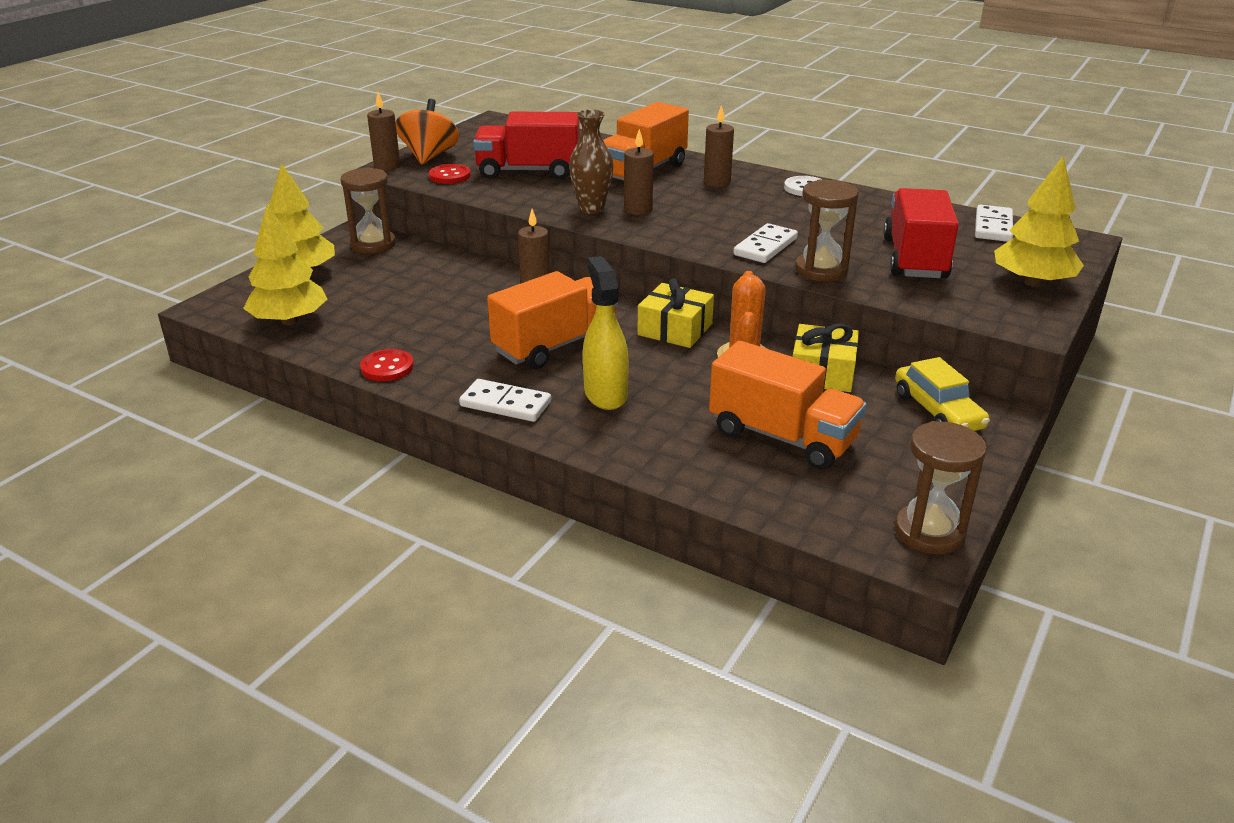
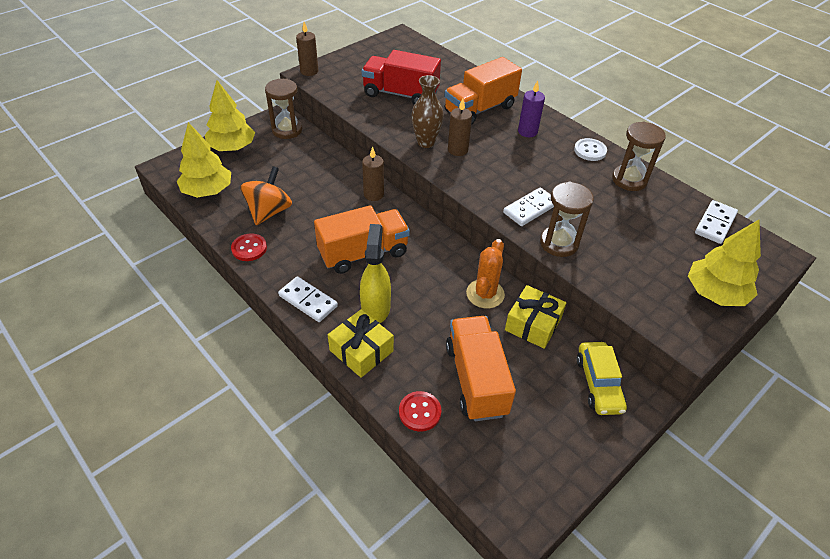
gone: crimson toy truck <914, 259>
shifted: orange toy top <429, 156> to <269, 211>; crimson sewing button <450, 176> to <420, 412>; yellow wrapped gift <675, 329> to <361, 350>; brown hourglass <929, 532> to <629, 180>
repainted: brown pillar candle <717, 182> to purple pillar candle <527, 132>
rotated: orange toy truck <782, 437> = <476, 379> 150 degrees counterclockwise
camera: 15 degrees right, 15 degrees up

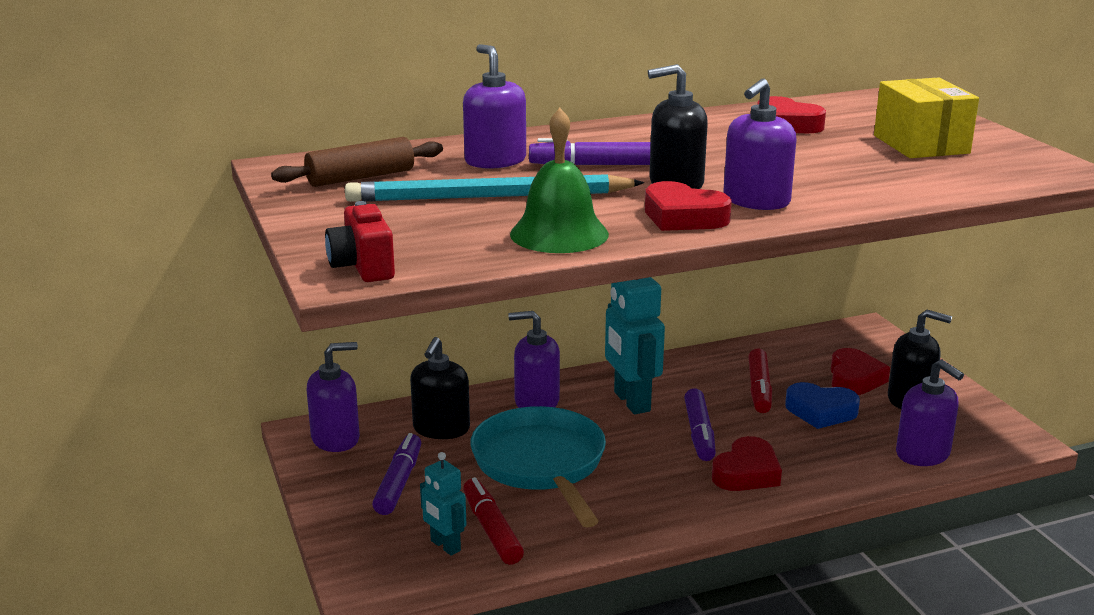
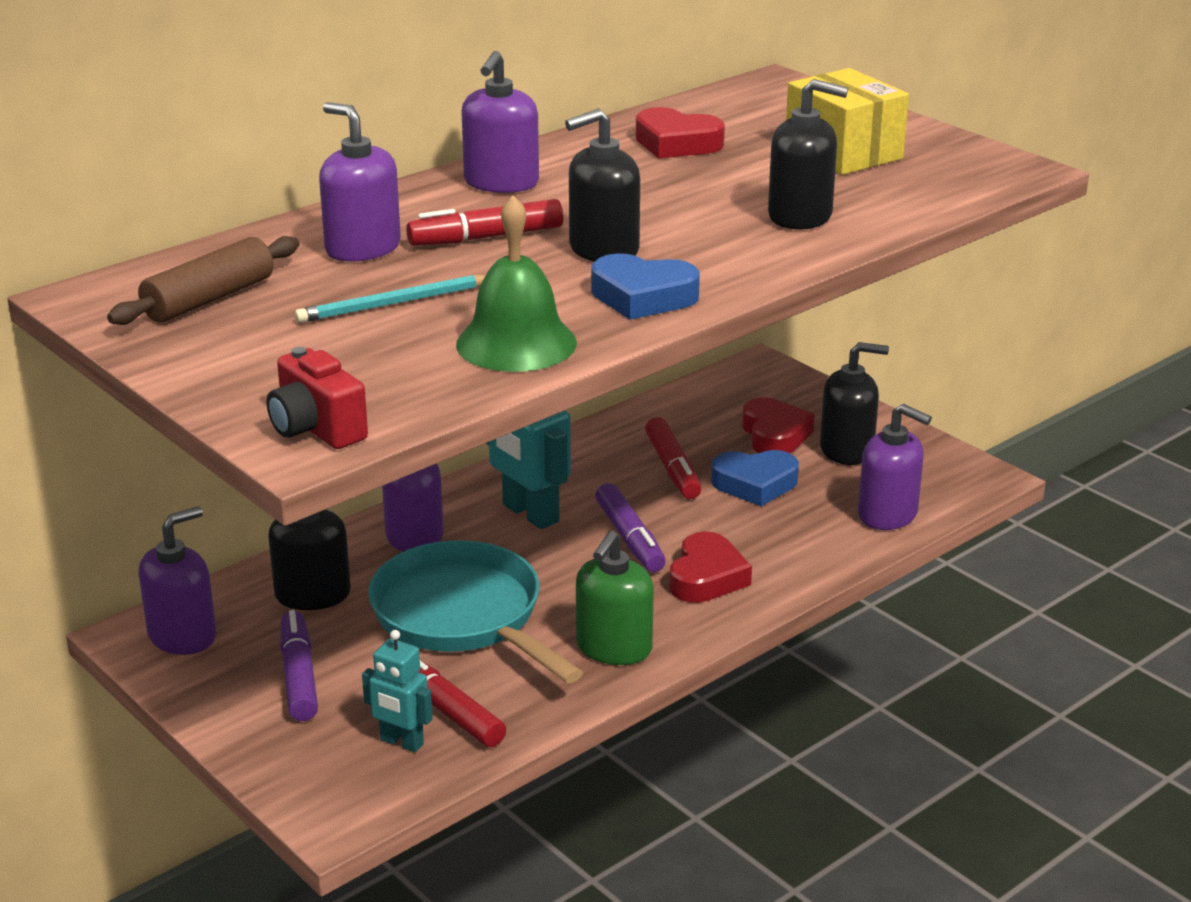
new: jet-black pump bottle <800, 216>; emerald pump bottle <613, 648>
shifted: purple pump bottle <756, 201> to <501, 183>
repainted: purple felt pen <591, 165> to crimson felt pen <486, 237>; crimson love heart <683, 217> to blue love heart <643, 297>
scaled: turquoise lead pencil <488, 197> = <394, 303> x0.57
camera: 20 degrees left, 5 degrees up

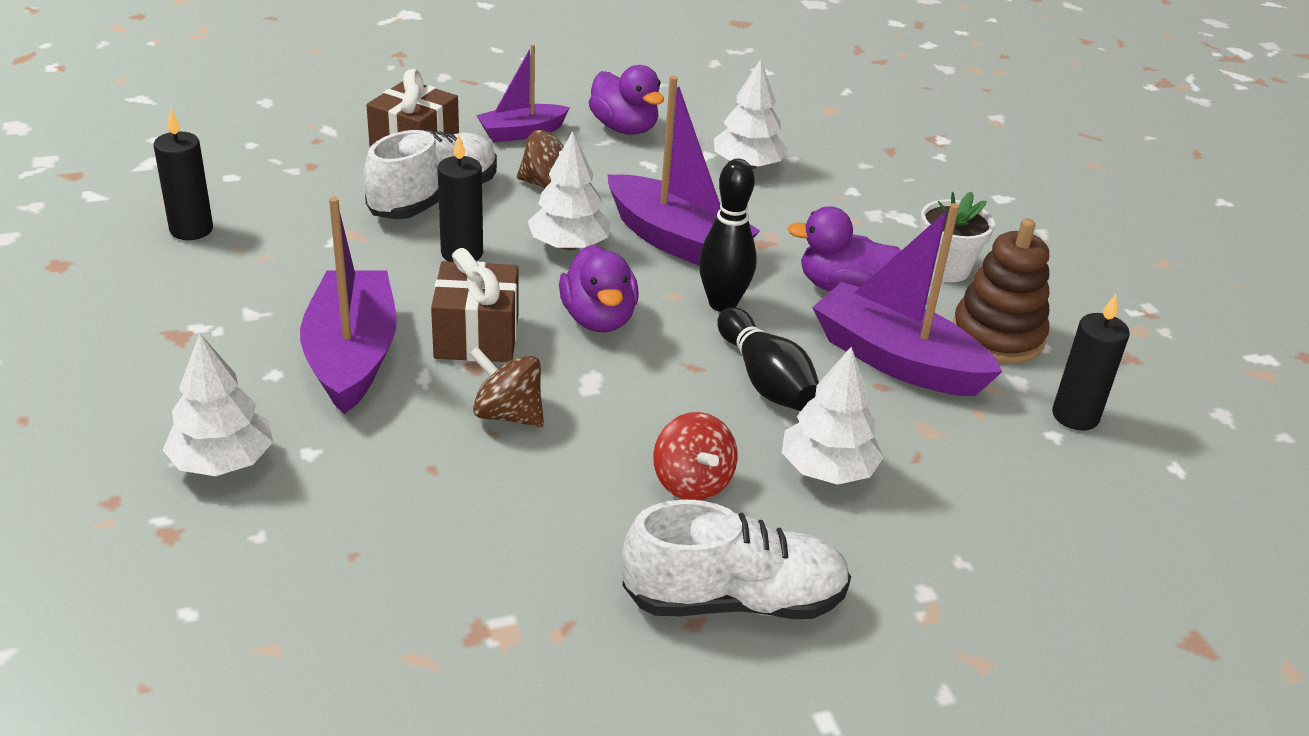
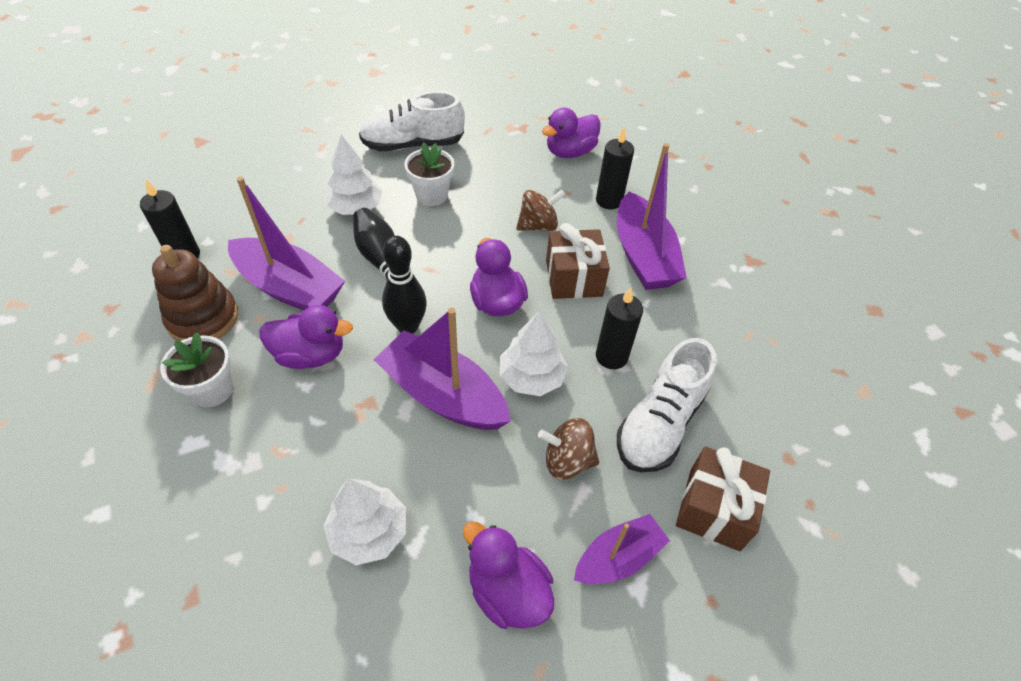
gone: pure white tree <222, 462>
new: purple duck <570, 152>
shifted: jet-black pillar candle <191, 230> to <609, 201>
swapped: crimson toy top <692, 483> to pure white plant pot <431, 195>
rotated: brown toy top <508, 414> = <538, 225> 45 degrees counterclockwise
camera: 175 degrees right, 15 degrees up

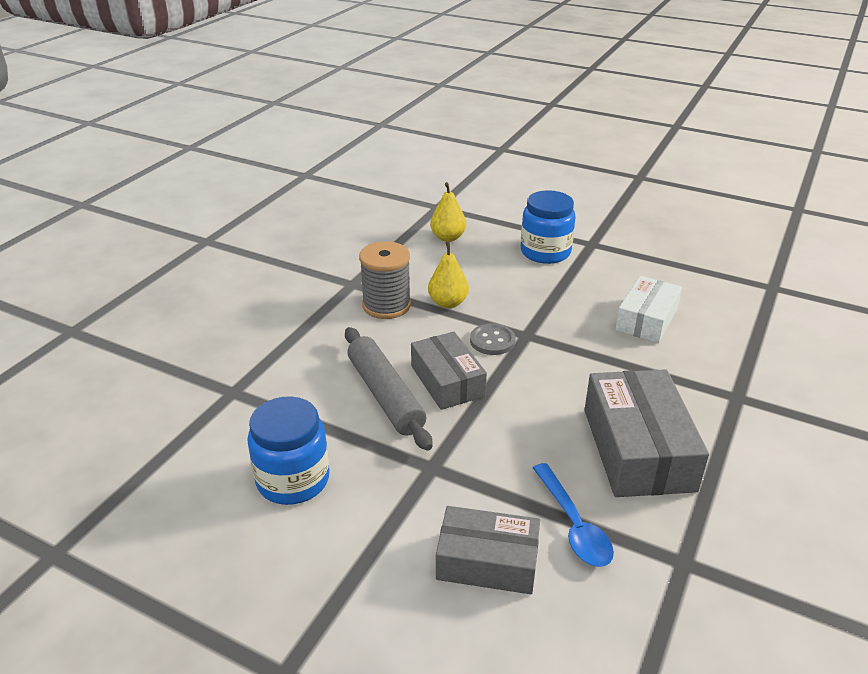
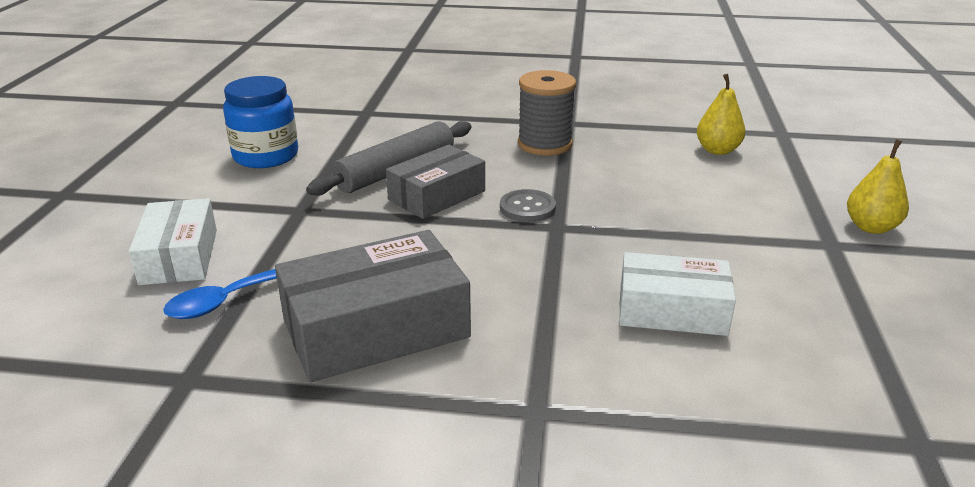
gone: blue jar <545, 252>
shifted: yellow pear fruit <448, 303> to <871, 227>
repainted: grey parcel <487, 561> to pure white parcel <179, 256>
camera: 70 degrees right, 5 degrees down

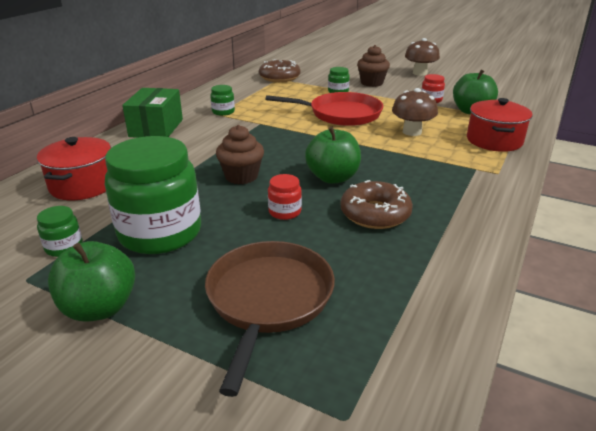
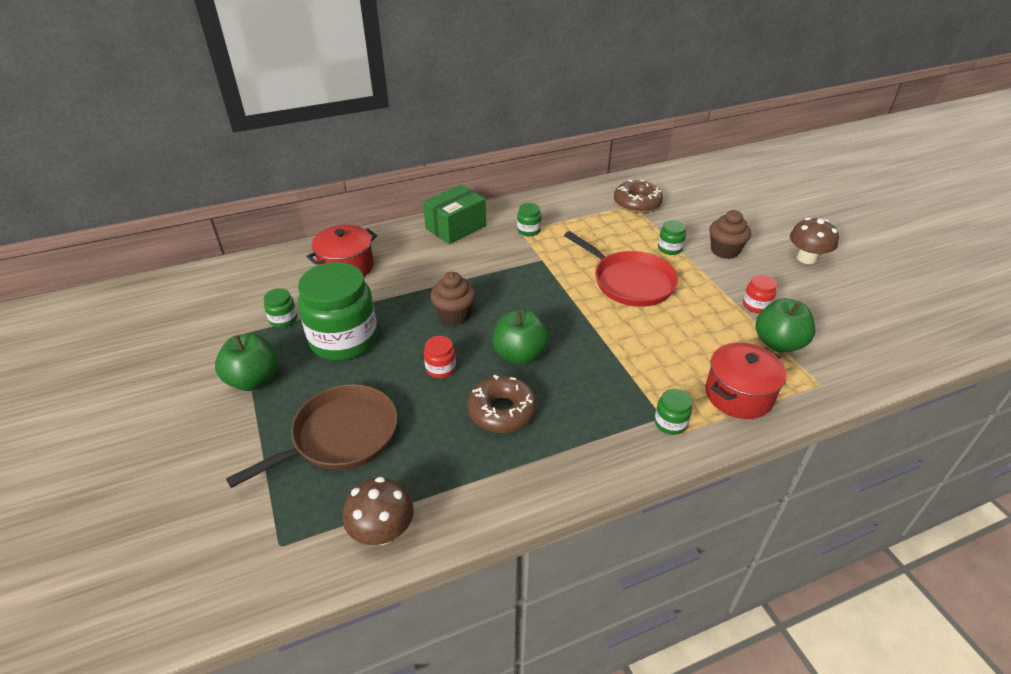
new: emerald jar <670, 423>
shifted: brown fungus <412, 132> to <382, 532>
camera: 40 degrees right, 10 degrees up

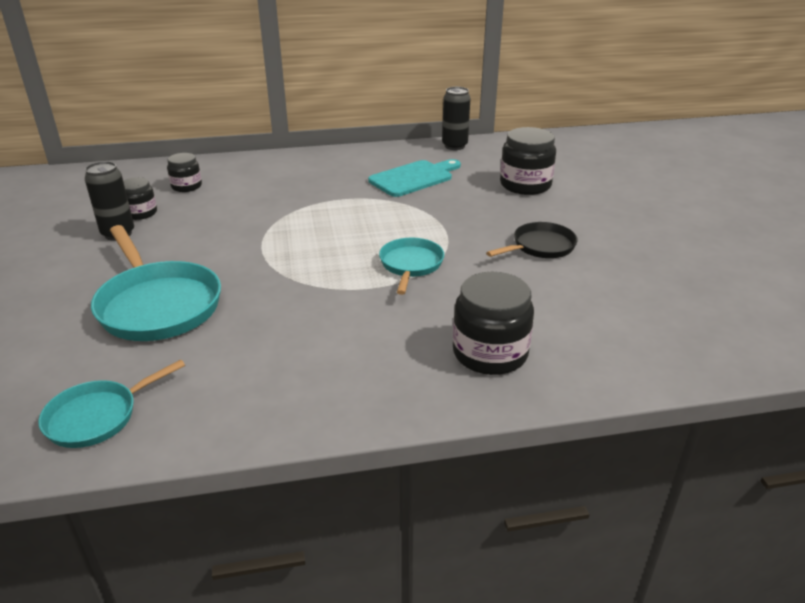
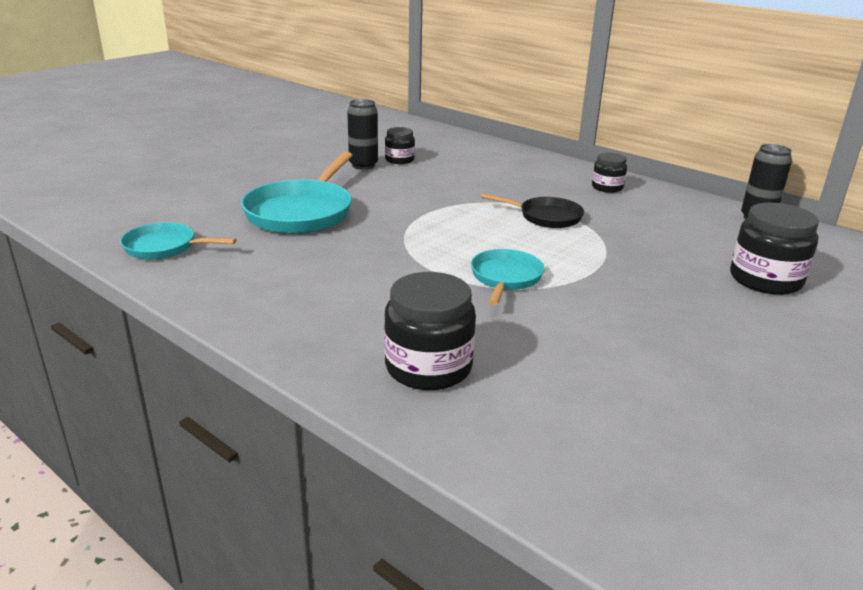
gone: turquoise cutting board <414, 178>
shifted: jet-black jar <186, 186> to <607, 187>; jet-black frying pan <540, 247> to <546, 217>
rotated: turquoise frying pan <410, 265> = <505, 278> 45 degrees counterclockwise
camera: 50 degrees right, 5 degrees down

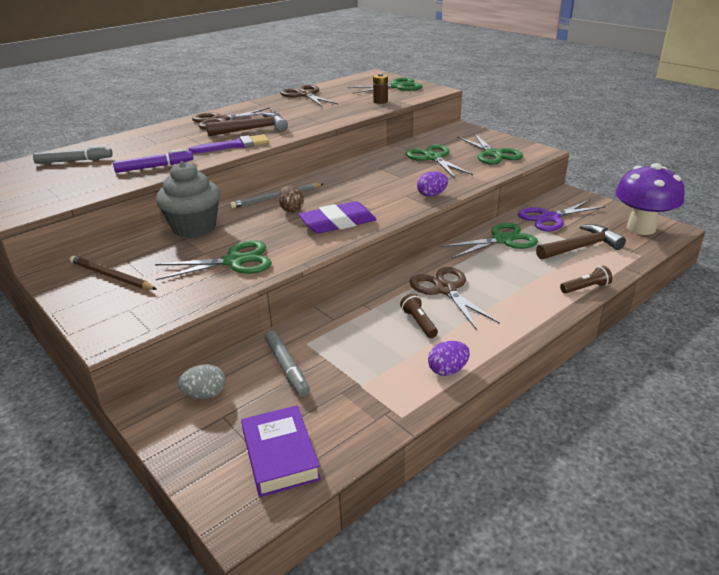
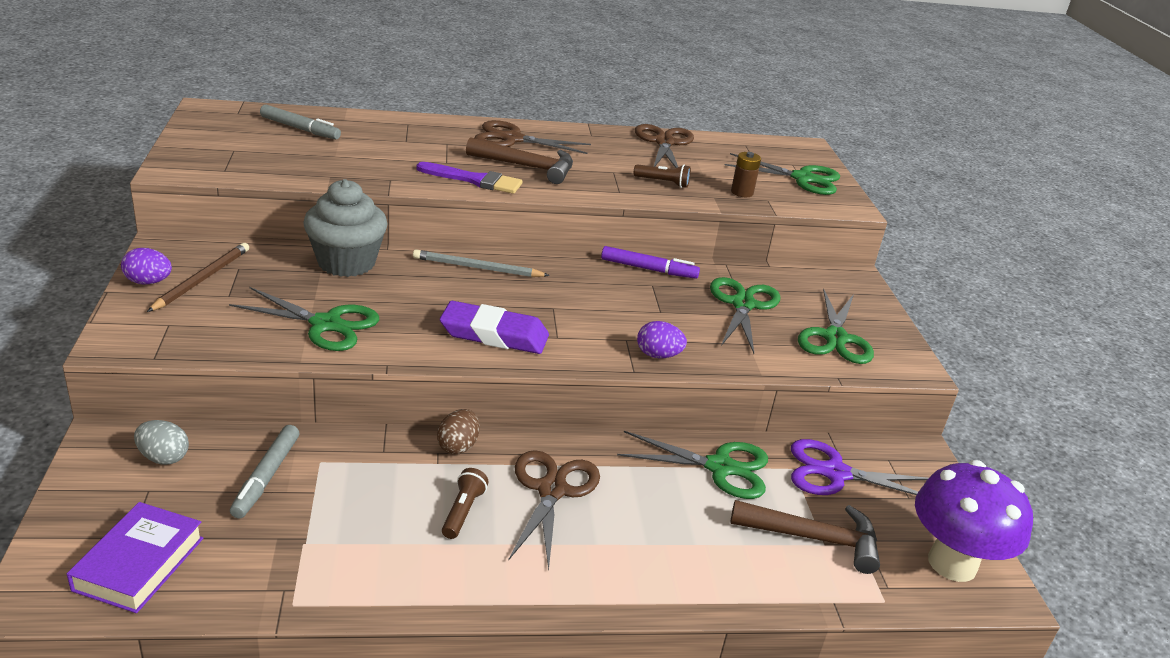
shifted: purple felt pen <154, 167> to <648, 269>; brown egg shape <291, 209> to <458, 446>; brown torch <585, 288> to <663, 182>; purple egg shape <447, 370> to <148, 282>
rotated: brown lead pencil <111, 276> = <202, 279> 45 degrees clockwise
camera: 30 degrees right, 0 degrees up

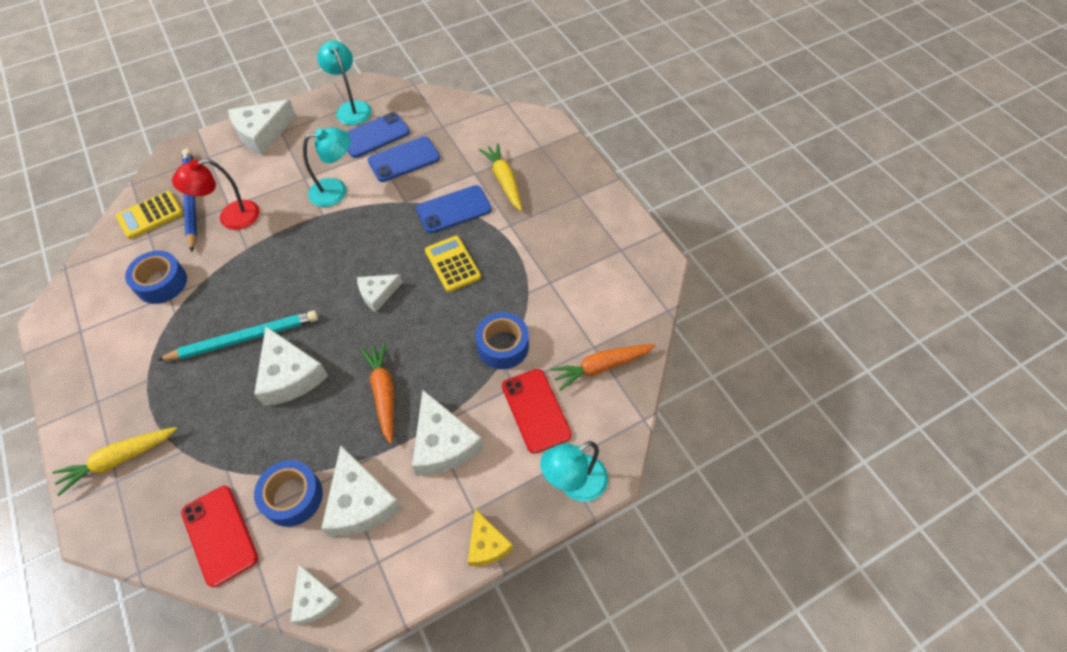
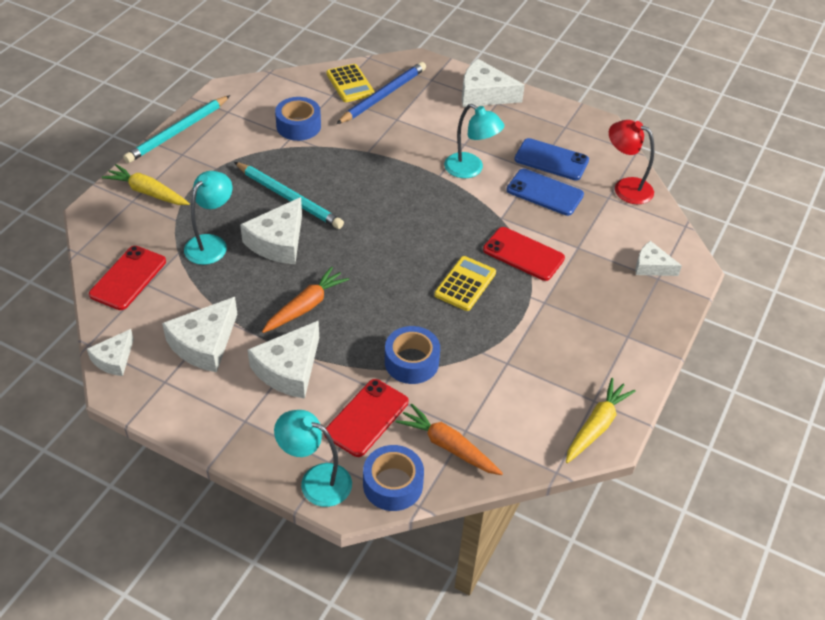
gone: yellow piece of cheese <486, 544>
new: turquoise lead pencil <178, 131>
shifted: turquoise lamp <351, 108> to <211, 244>; yellow root vegetable <504, 181> to <596, 426>; crimson lamp <231, 218> to <625, 187>; pure white piece of cheese <377, 294> to <652, 266>; blue sticky tape <293, 497> to <393, 484>
repainted: blue smartphone <454, 209> to crimson smartphone <523, 254>
rotated: yellow calculator <150, 215> = <350, 84> 135 degrees counterclockwise
camera: 55 degrees right, 10 degrees down

